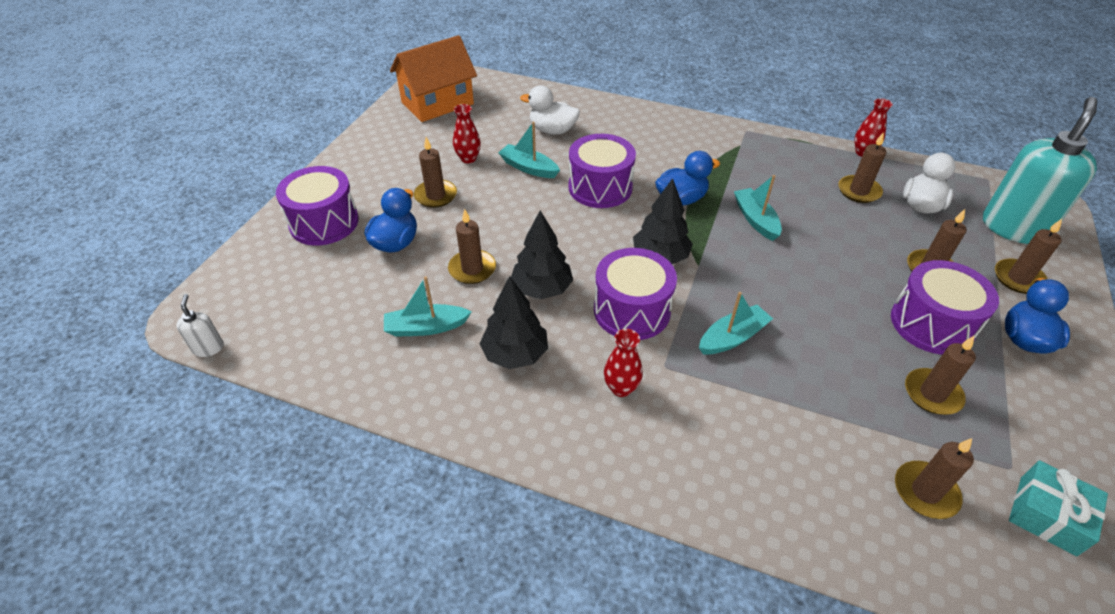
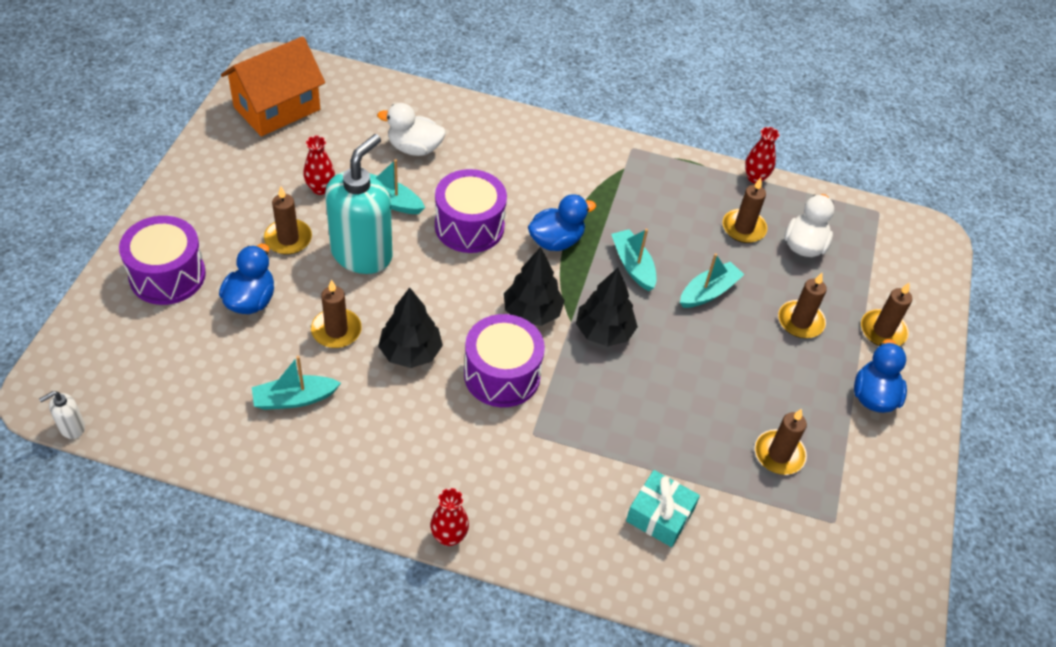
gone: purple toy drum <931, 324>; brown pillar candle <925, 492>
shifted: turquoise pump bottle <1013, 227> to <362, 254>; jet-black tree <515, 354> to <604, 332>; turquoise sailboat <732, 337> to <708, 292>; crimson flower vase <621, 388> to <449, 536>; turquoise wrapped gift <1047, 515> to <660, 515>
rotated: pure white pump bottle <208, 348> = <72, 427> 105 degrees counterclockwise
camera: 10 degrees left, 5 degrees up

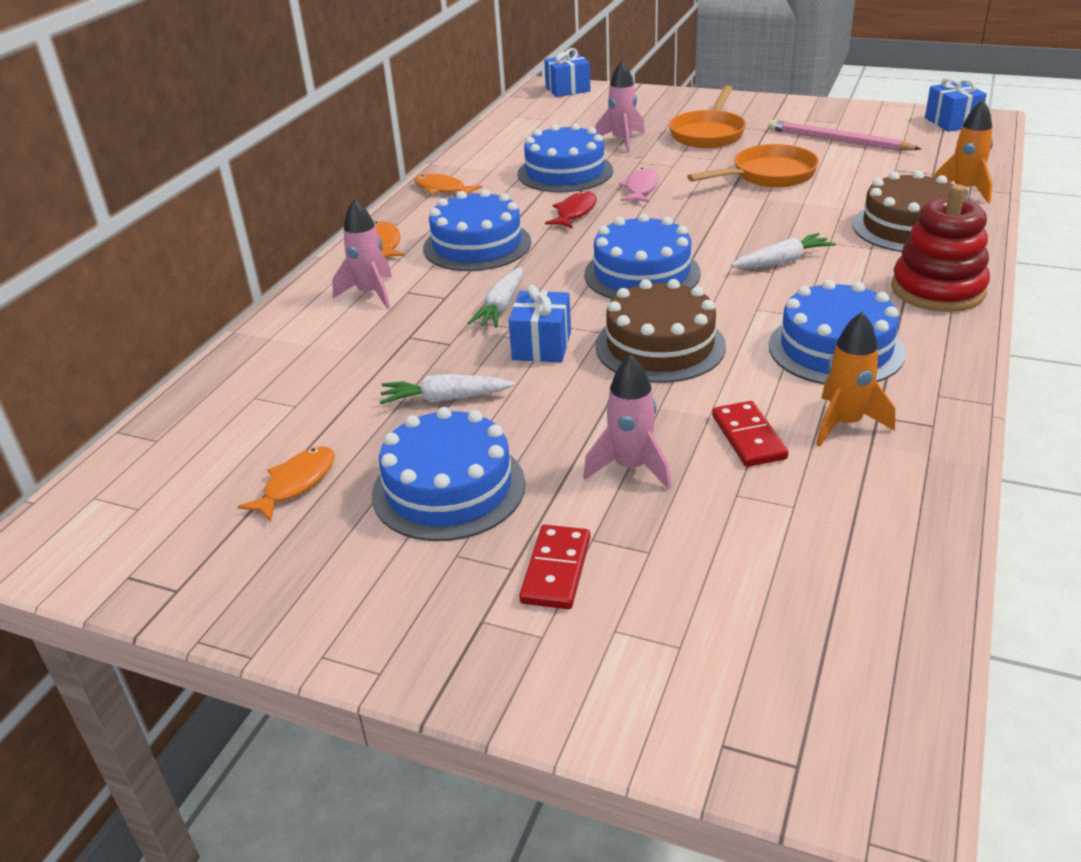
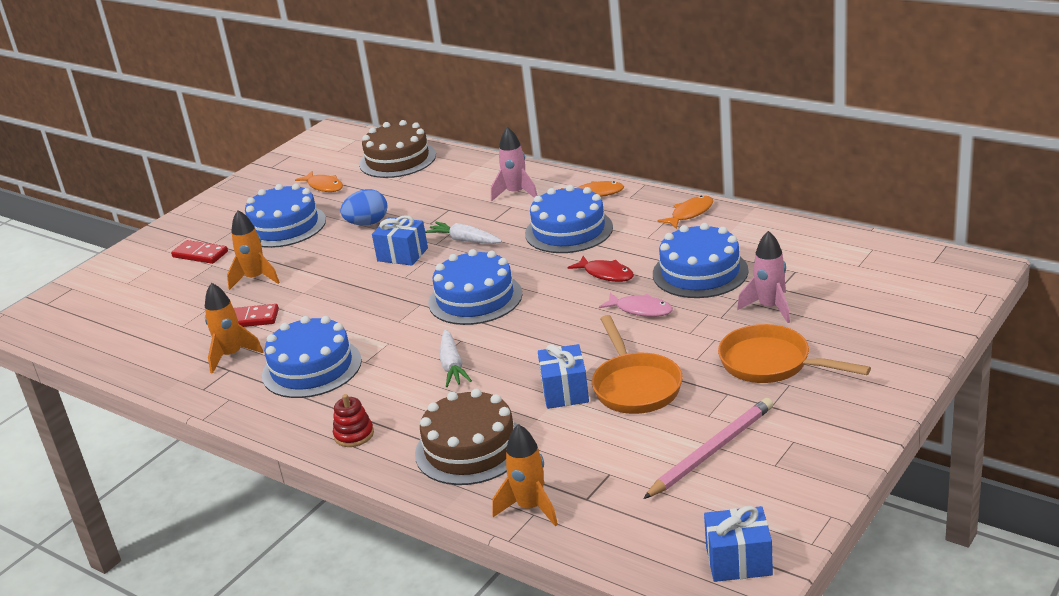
shifted: blue wrapped gift <568, 89> to <565, 391>; brown gateau <660, 346> to <397, 160>
swapped: pure white root vegetable <446, 399> to blue egg shape <367, 223>
repainted: pink toy rocket <630, 467> to orange toy rocket <255, 279>
scaled: crimson stacking rings <937, 290> = <354, 435> x0.51
camera: 105 degrees right, 5 degrees down

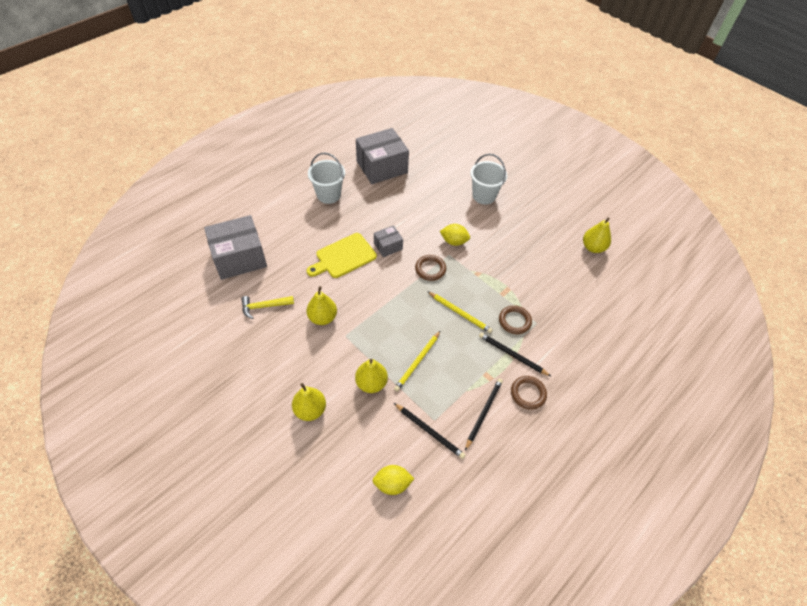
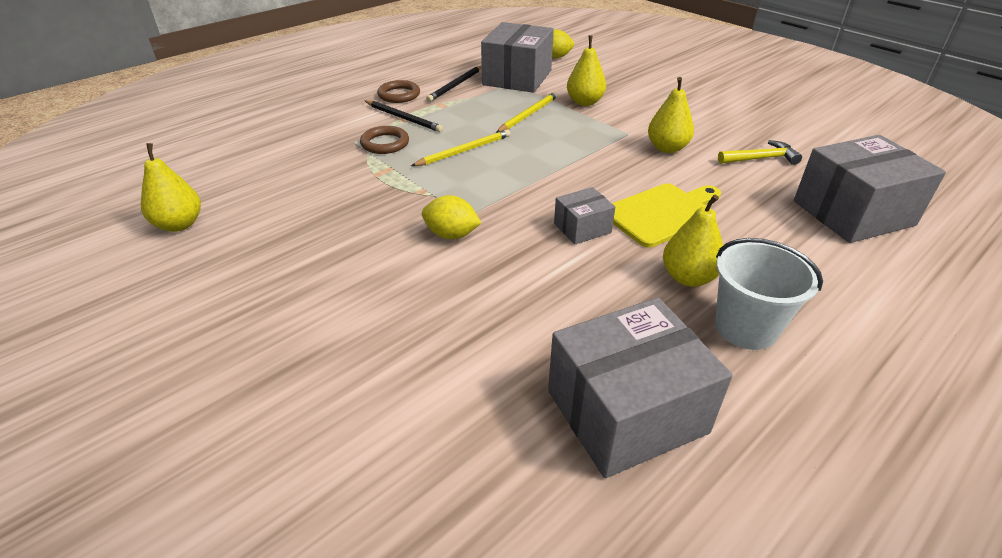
gone: pure white pail <484, 195>; brown hoop <430, 269>
shifted: yellow pear fruit <310, 410> to <688, 278>
swapped: jet-black lead pencil <429, 431> to grey parcel <517, 77>
rotated: yellow lead pencil <459, 313> = <463, 151> 105 degrees clockwise
camera: 175 degrees left, 15 degrees down

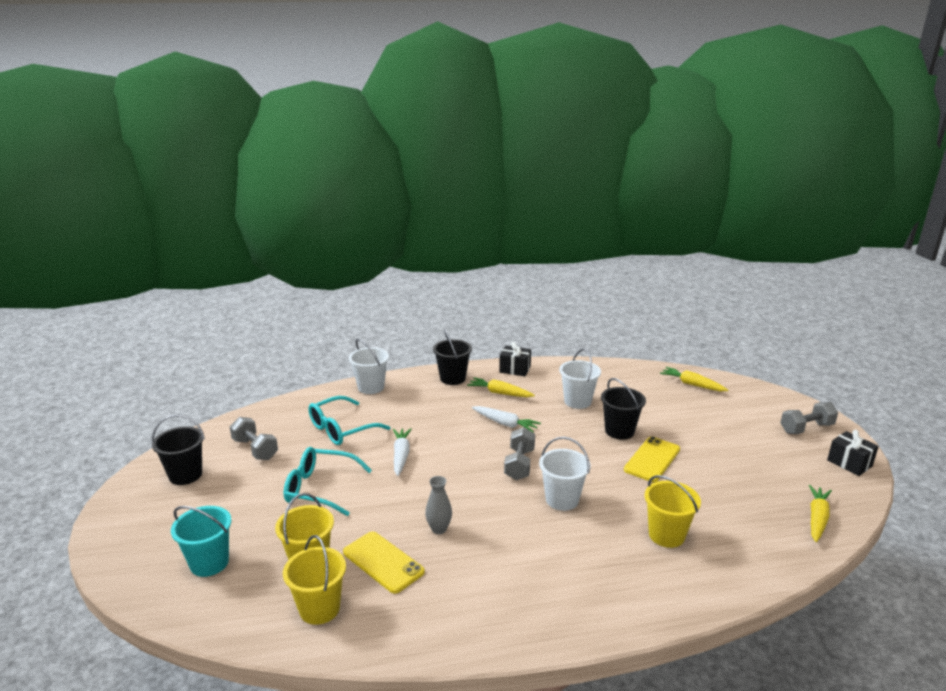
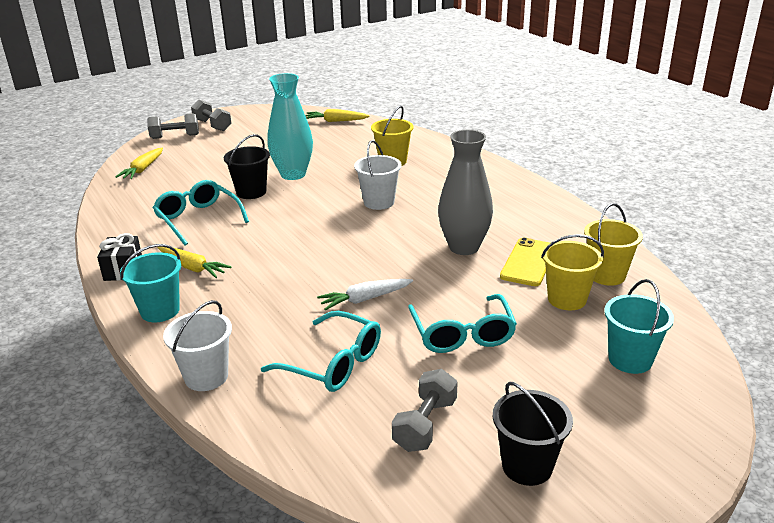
gone: pure white root vegetable <505, 424>; jet-black wrapped gift <849, 463>
shifted: grey free weight <519, 464> to <175, 136>
swapped: pure white pail <577, 401> to turquoise eyeglasses <198, 219>; yellow smartphone <652, 459> to turquoise flower vase <293, 174>
repainted: jet-black pail <452, 378> to turquoise pail <160, 311>
rotated: yellow root vegetable <500, 393> = <192, 268> 60 degrees counterclockwise
scaled: grey flower vase <439, 529> = <464, 247> x2.05
camera: 110 degrees left, 5 degrees up

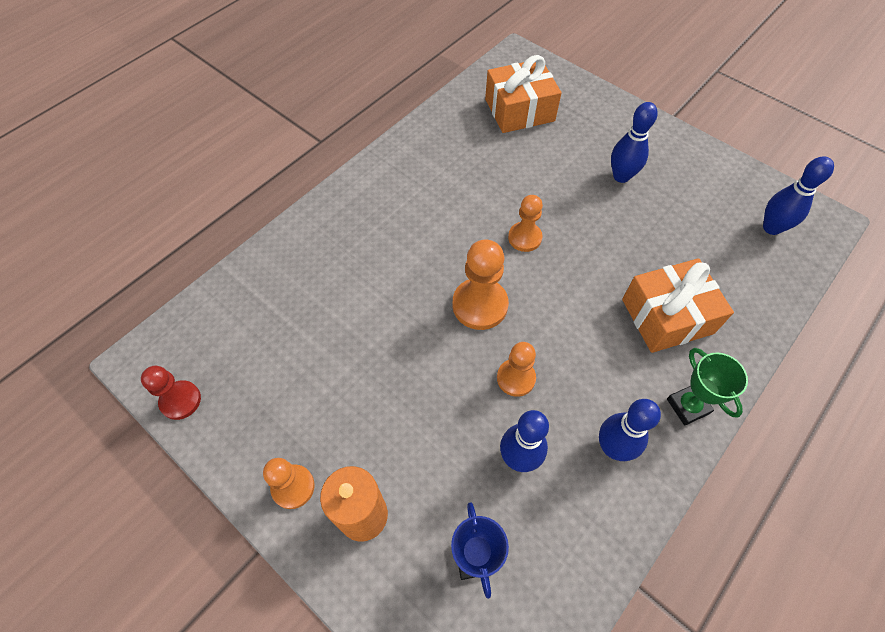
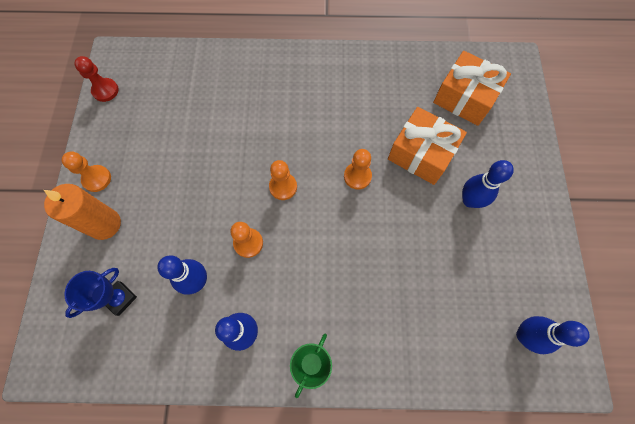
shifted: orange wrapped gift <667, 316> to <421, 154>
scaled: orange game pawn <480, 305> = <283, 187> x0.65
camera: 50 degrees right, 10 degrees up

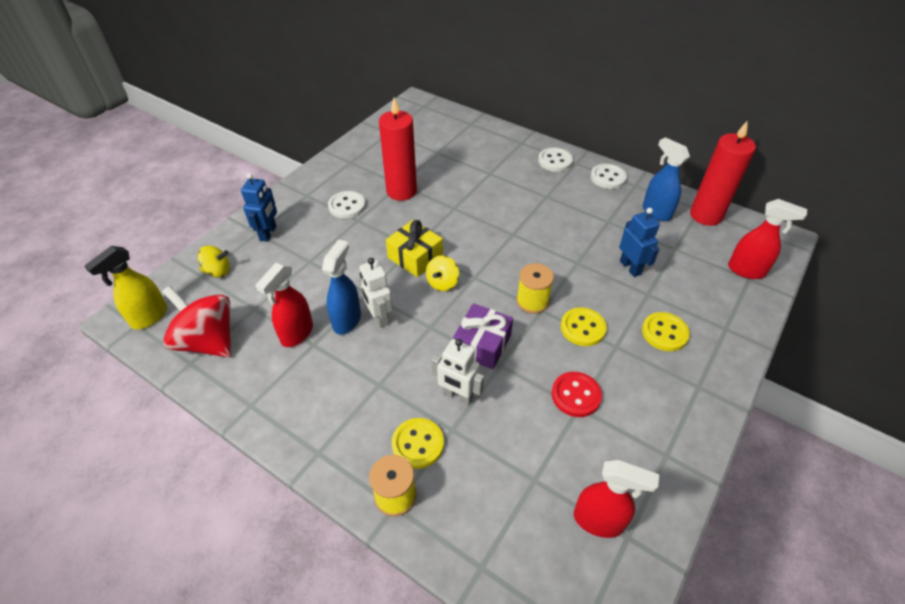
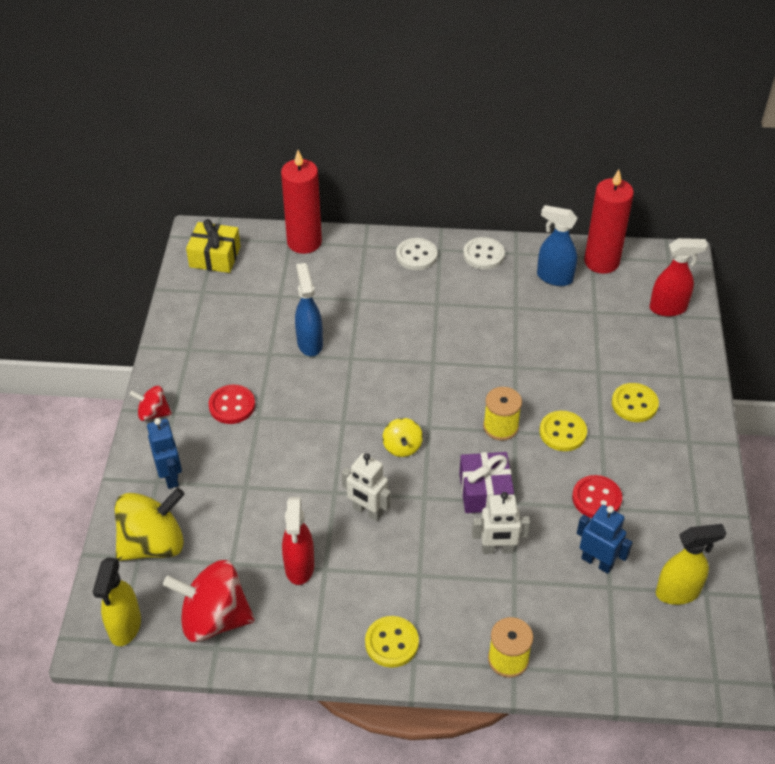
new: crimson toy top <153, 413>
shifted: crimson pillar candle <401, 191> to <304, 242>; blue robot figure <630, 267> to <597, 562>; yellow wrapped gift <415, 257> to <215, 257>; blue sprayer <347, 320> to <310, 343>; yellow sewing button <418, 444> to <391, 643>
repainted: pure white sewing button <347, 206> to crimson sewing button <232, 406>; crimson sprayer <598, 521> to yellow sprayer <678, 592>
scaled: yellow toy top <218, 271> = <153, 544> x1.90
camera: 30 degrees left, 0 degrees up

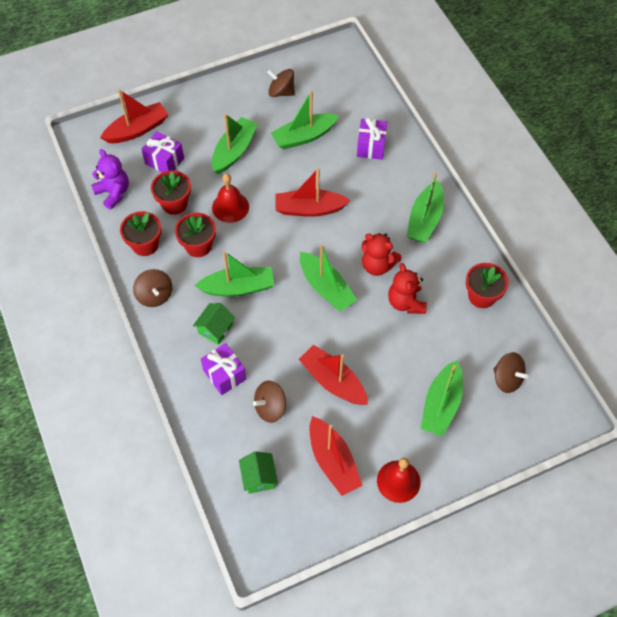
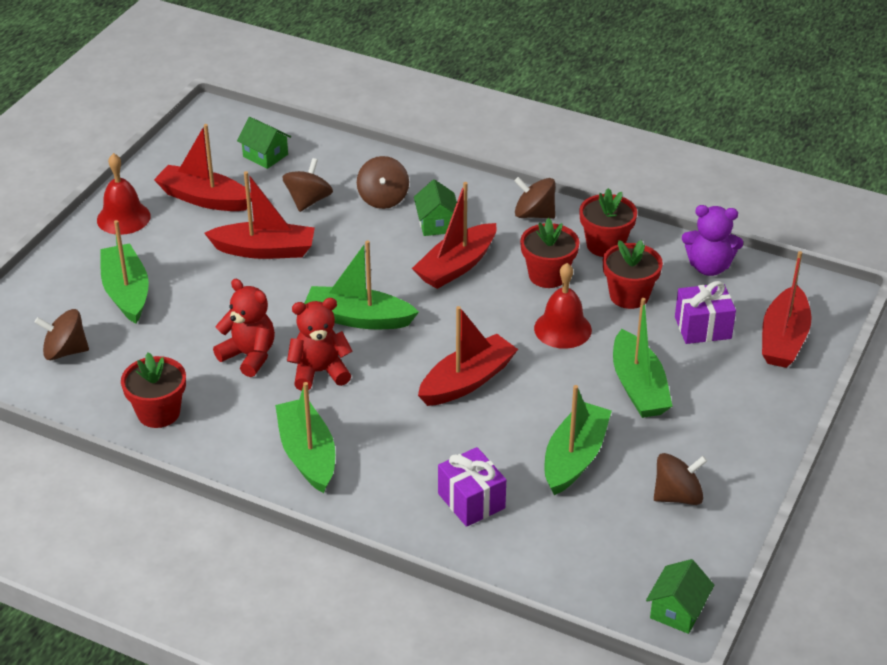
new: emerald house <677, 610>
swapped: purple wrapped gift <224, 374> to brown toy top <383, 198>
repainted: emerald sailboat <238, 287> to crimson sailboat <456, 266>
camera: 140 degrees right, 20 degrees down

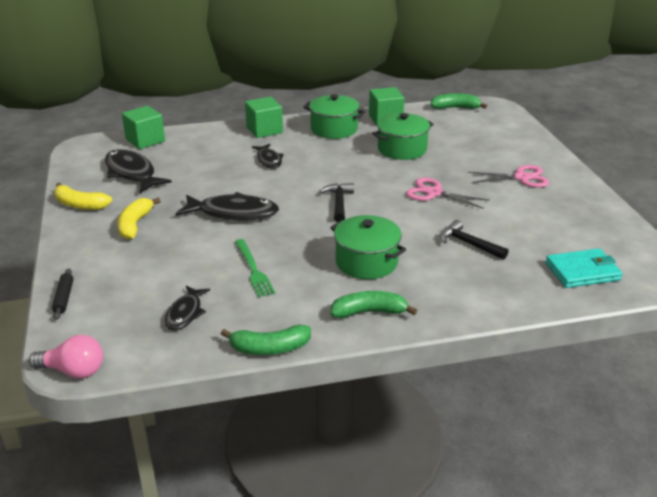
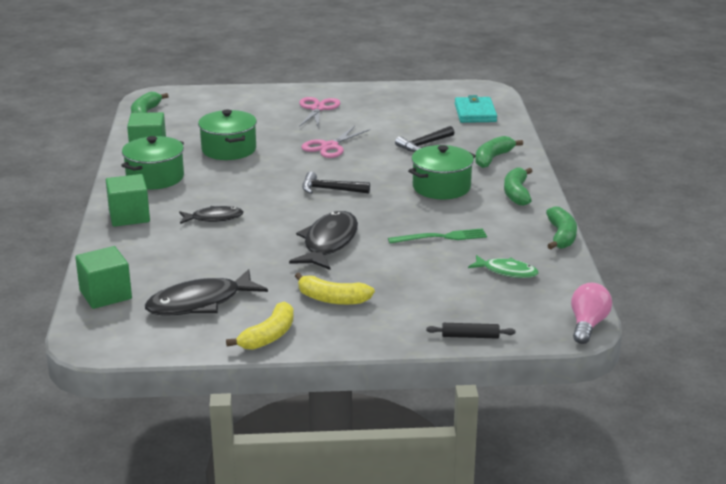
new: emerald banana fruit <492, 158>
repainted: jet-black toy fish <185, 313> to emerald toy fish <507, 271>
camera: 80 degrees left, 5 degrees down

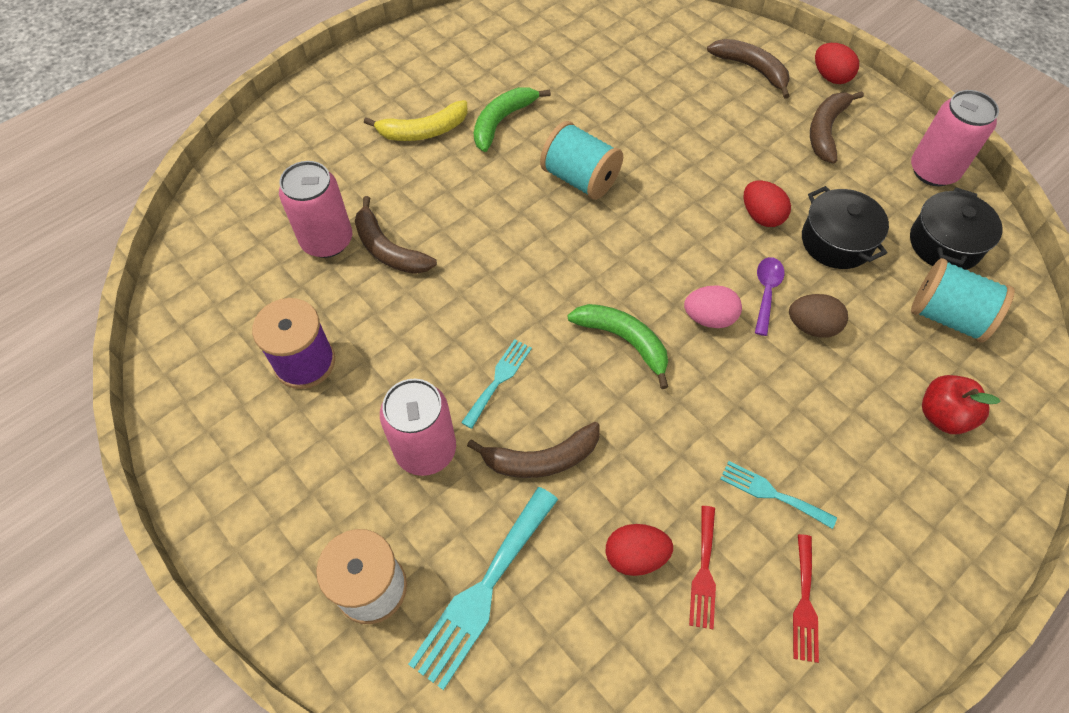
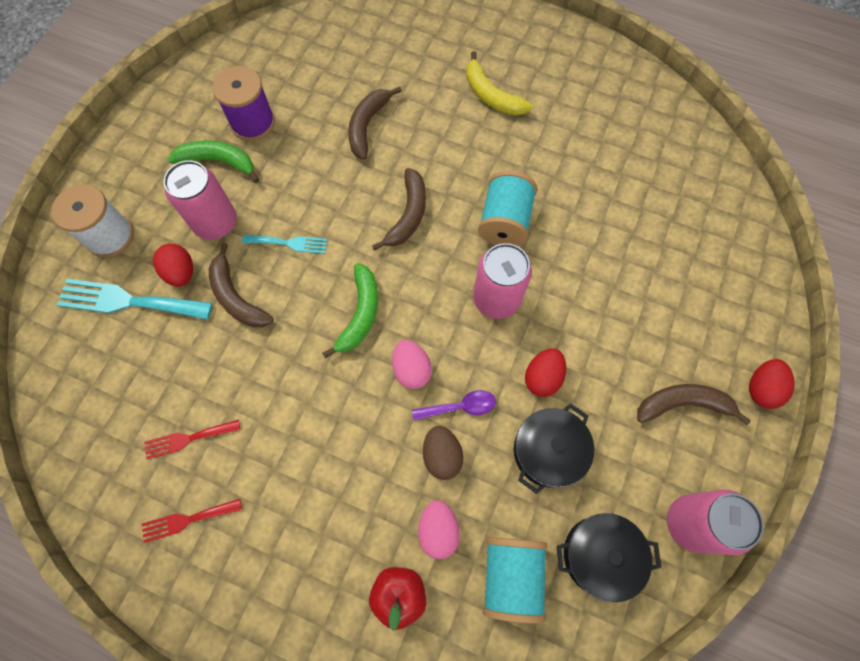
gone: turquoise table fork <772, 493>
new: pink egg shape <438, 530>
shifted: brown banana fruit <752, 69> to <408, 215>; emerald banana fruit <502, 121> to <218, 162>; pink tin <327, 240> to <496, 299>; crimson egg shape <635, 556> to <181, 272>
camera: 65 degrees right, 10 degrees up

